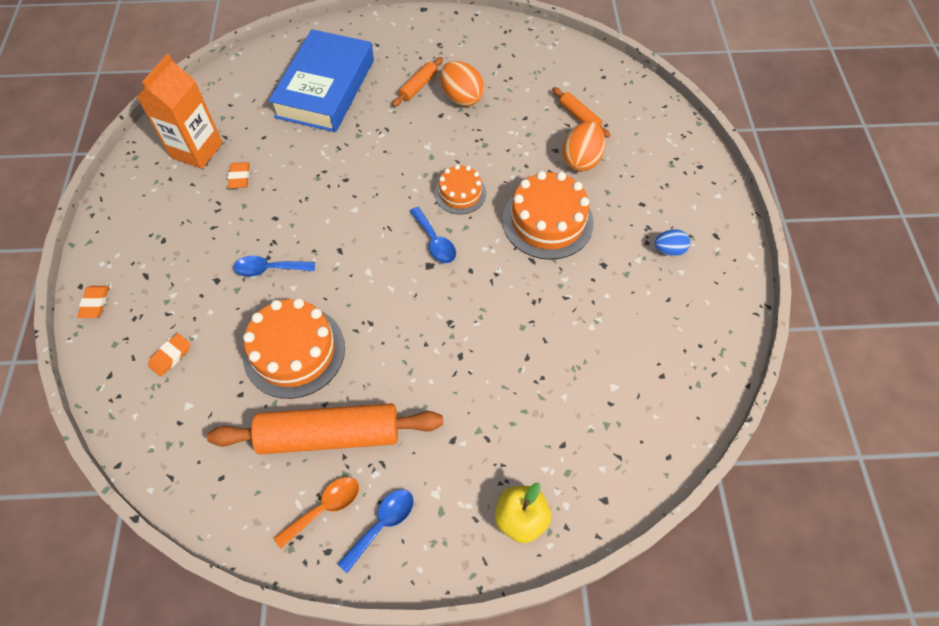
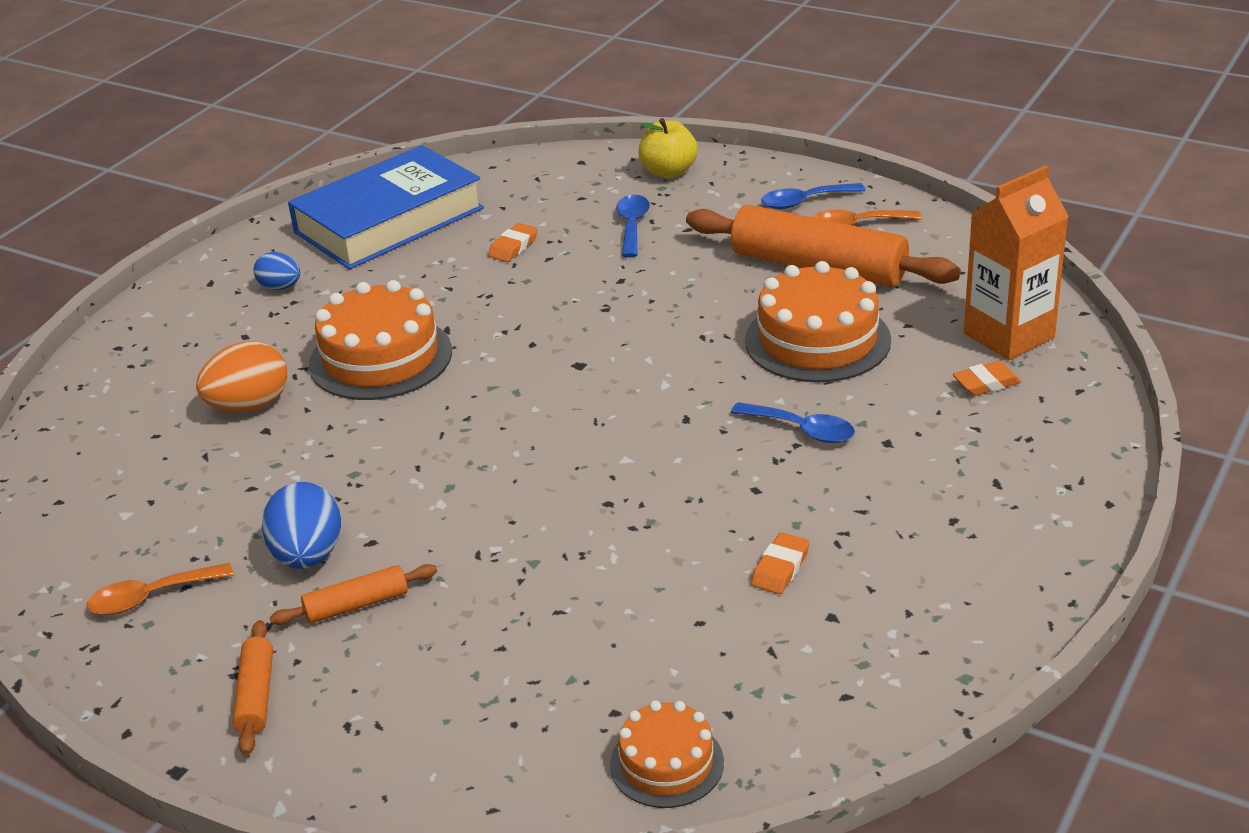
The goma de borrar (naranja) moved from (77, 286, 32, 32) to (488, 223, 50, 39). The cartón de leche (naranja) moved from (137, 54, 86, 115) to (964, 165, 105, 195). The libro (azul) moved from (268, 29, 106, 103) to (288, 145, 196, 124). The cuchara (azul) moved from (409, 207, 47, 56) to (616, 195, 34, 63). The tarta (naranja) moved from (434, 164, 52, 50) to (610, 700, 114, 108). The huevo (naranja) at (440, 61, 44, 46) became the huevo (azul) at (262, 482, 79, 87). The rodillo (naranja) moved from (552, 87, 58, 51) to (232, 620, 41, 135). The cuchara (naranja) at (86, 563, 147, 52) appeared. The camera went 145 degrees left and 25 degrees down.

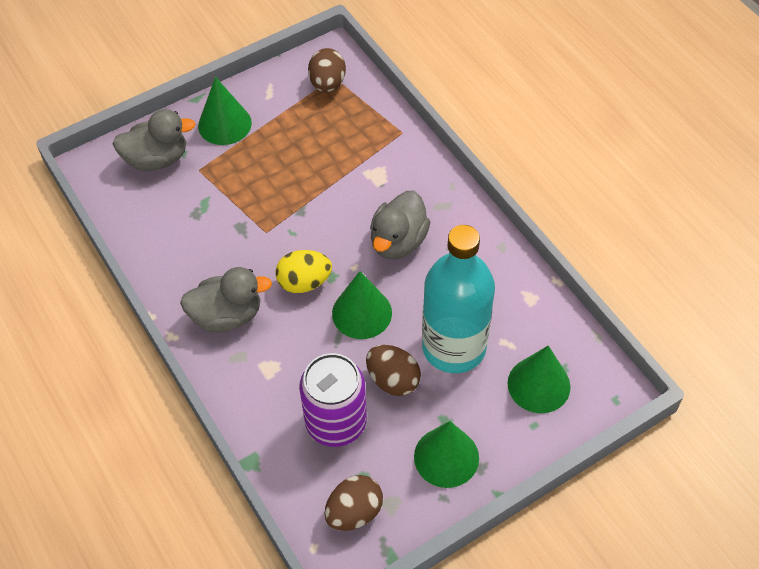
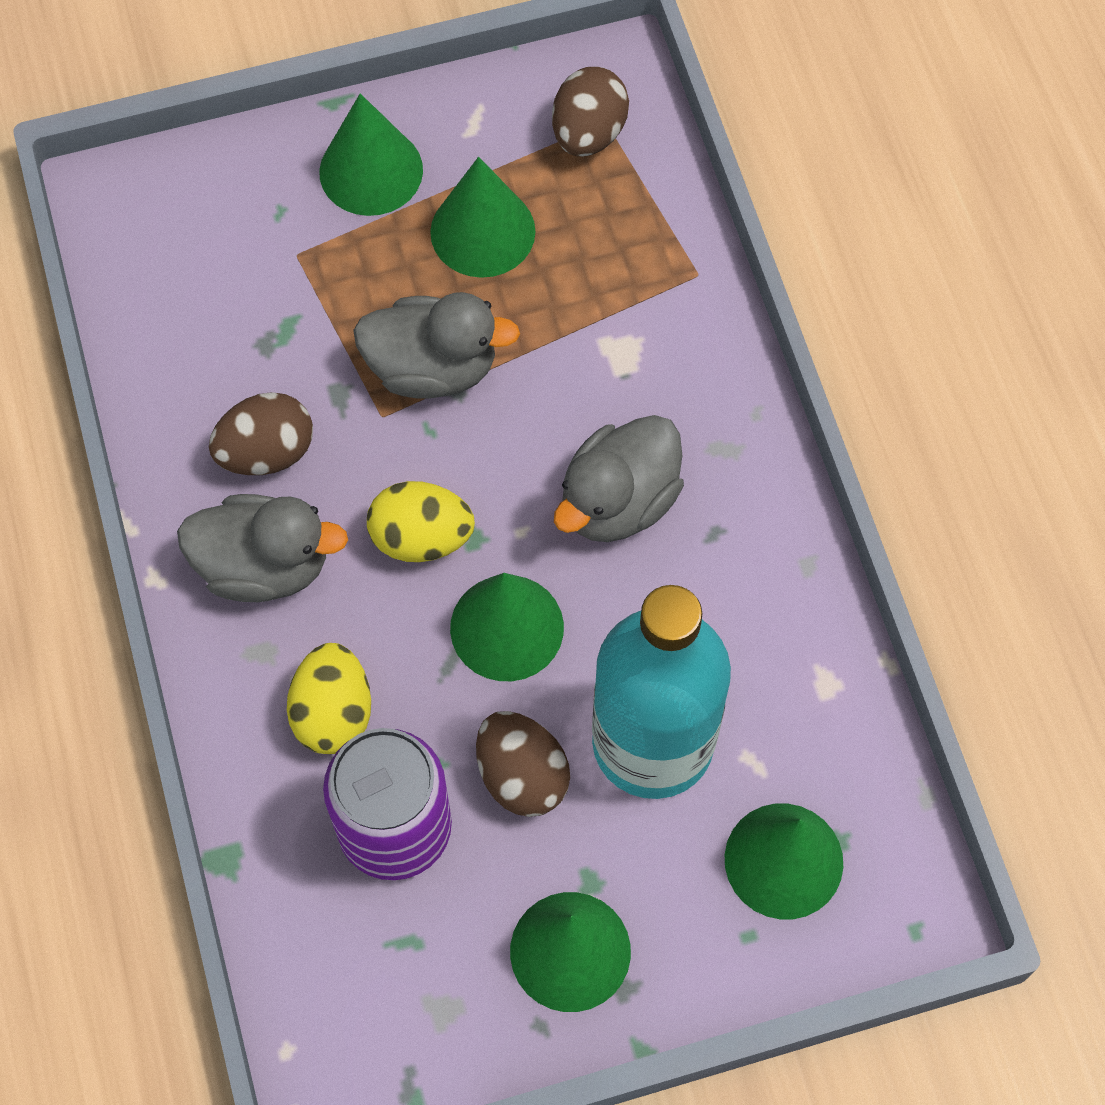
The pato (gris) moved from (112, 109, 83, 62) to (353, 292, 167, 107). The huevo (marrón) moved from (325, 475, 58, 56) to (209, 392, 104, 83). The huevo (amarillo) at (287, 643, 84, 111) appeared. The cono (verde) at (430, 157, 106, 121) appeared. The camera went 15 degrees right and 10 degrees up.

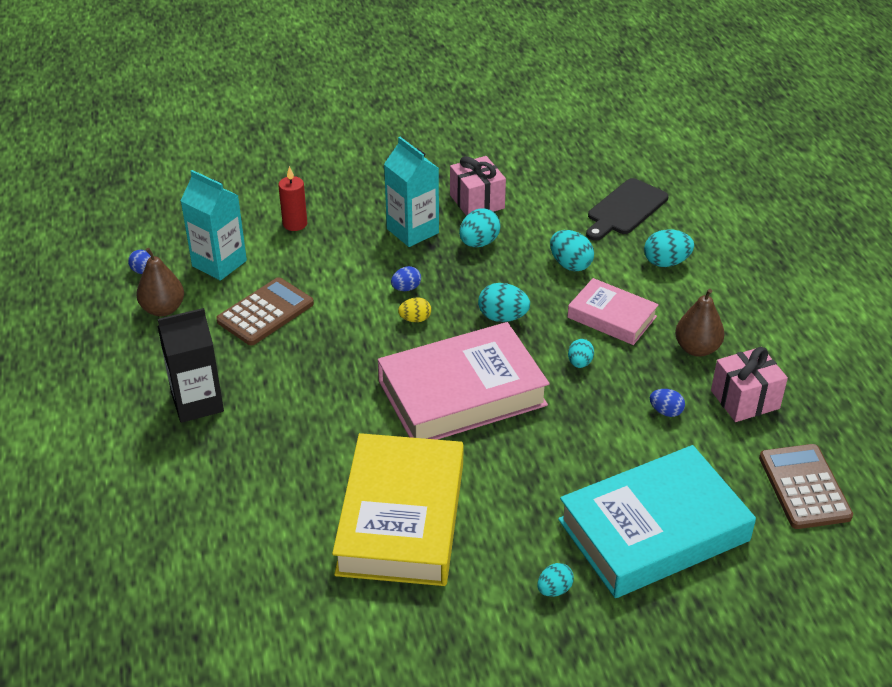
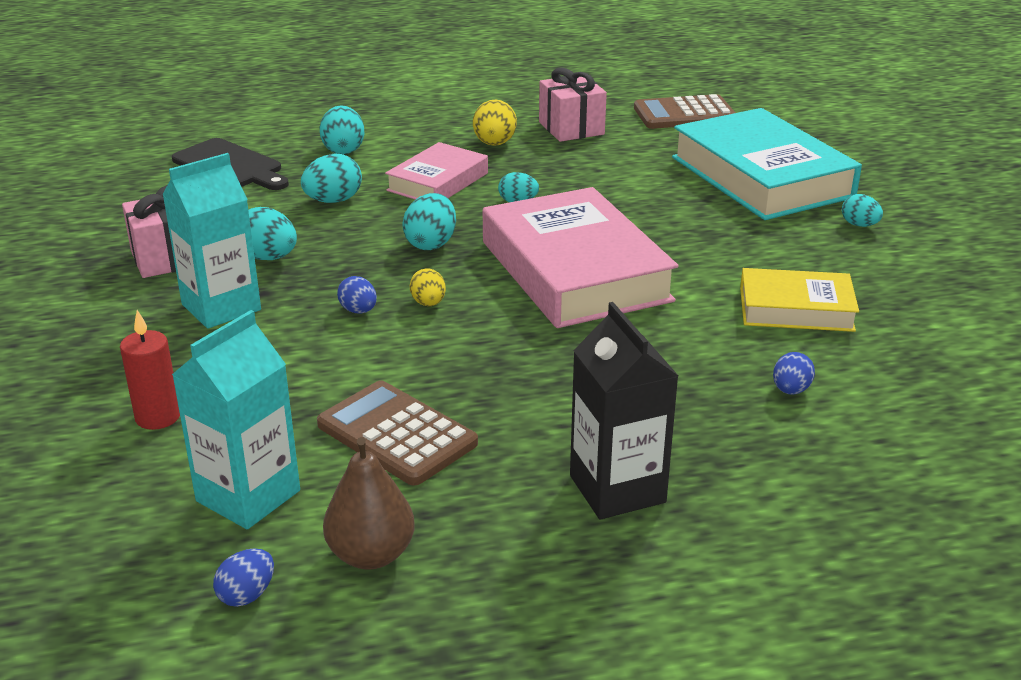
The libro (amarillo) at (332, 433, 132, 153) changed to 0.55 times the size. The huevo (azul) moved from (650, 389, 35, 28) to (773, 352, 42, 43). The pera (marrón) at (675, 289, 50, 68) was replaced by the huevo (amarillo) at (473, 100, 44, 46). The camera went 90 degrees left and 10 degrees down.

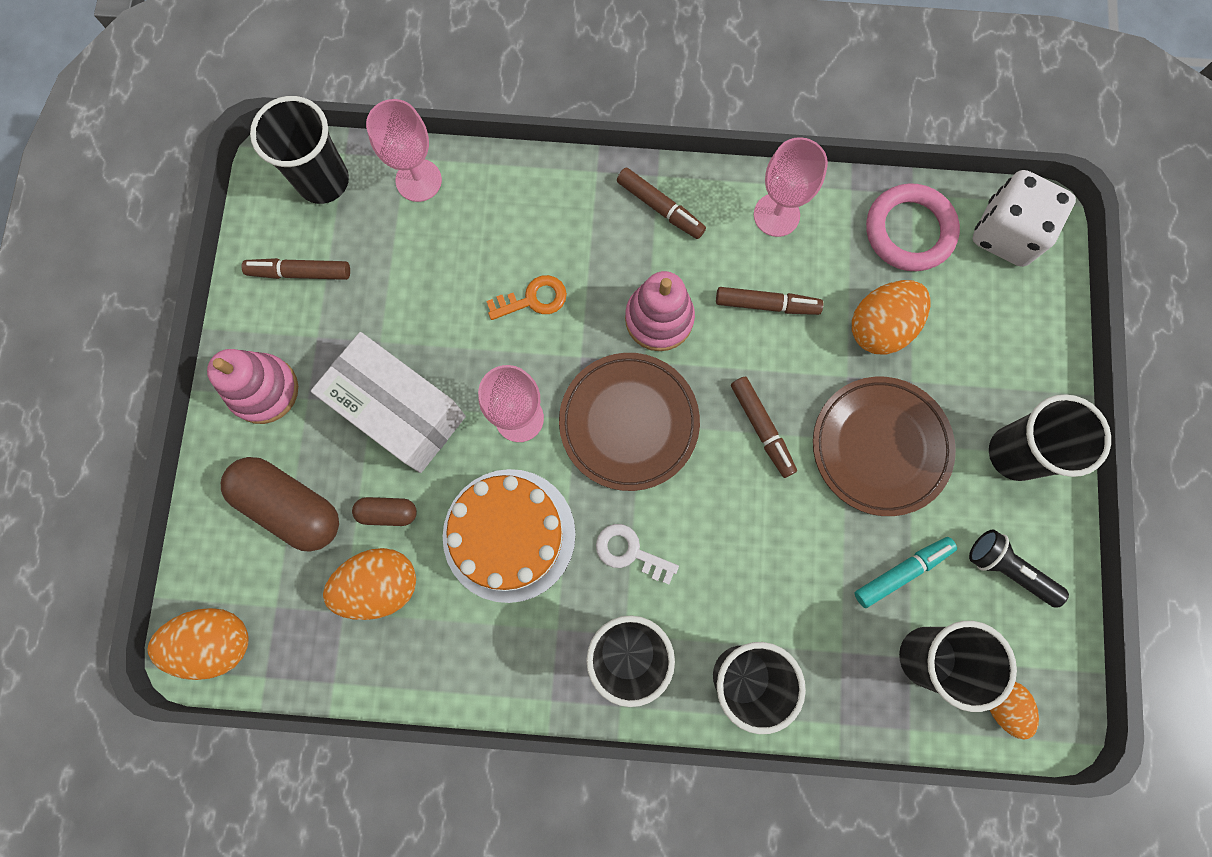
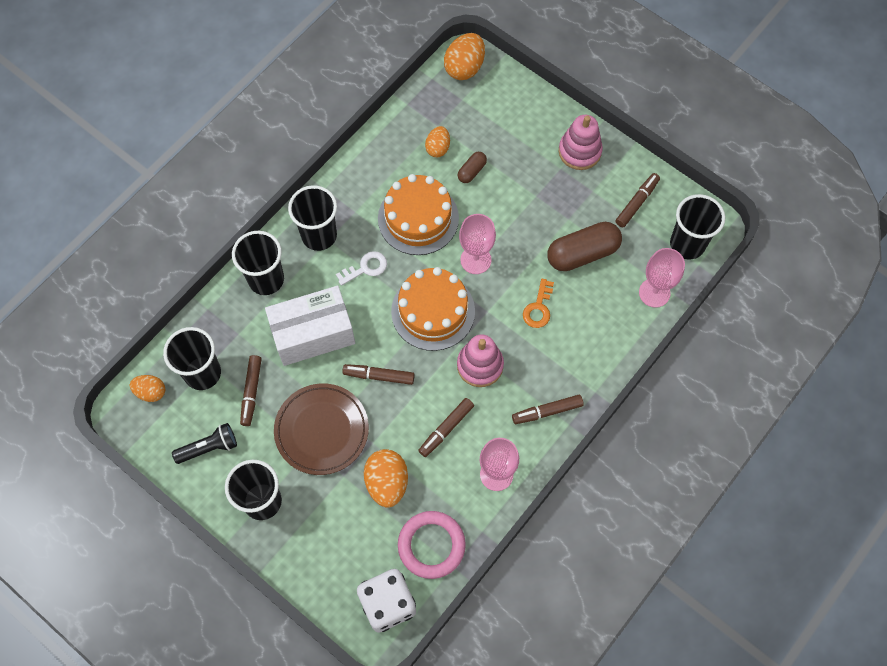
The cápsula (marrón) moved from (221, 457, 118, 95) to (547, 222, 75, 49). The caja (blanco) moved from (311, 332, 155, 141) to (265, 286, 90, 80). The huevo (naranja) at (323, 548, 93, 72) changed to 0.62 times the size. The plato (marrón) at (559, 353, 141, 138) was replaced by the tarta (naranja) at (391, 267, 84, 84). The rotulador (turquesa) at (855, 537, 102, 71) became the rotulador (marrón) at (240, 355, 22, 71). The camera went 125 degrees right and 10 degrees down.

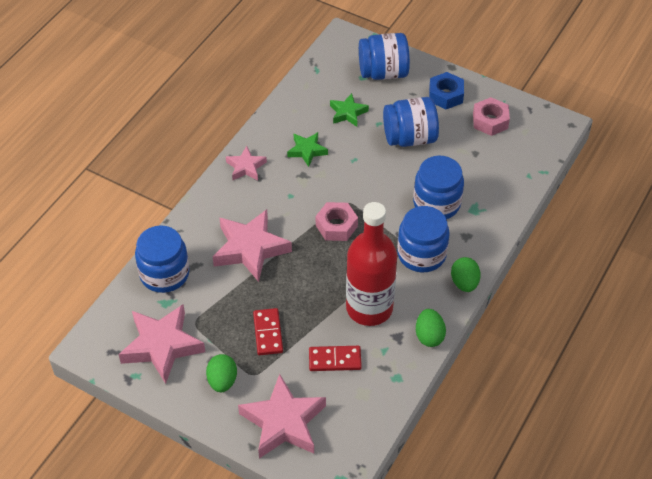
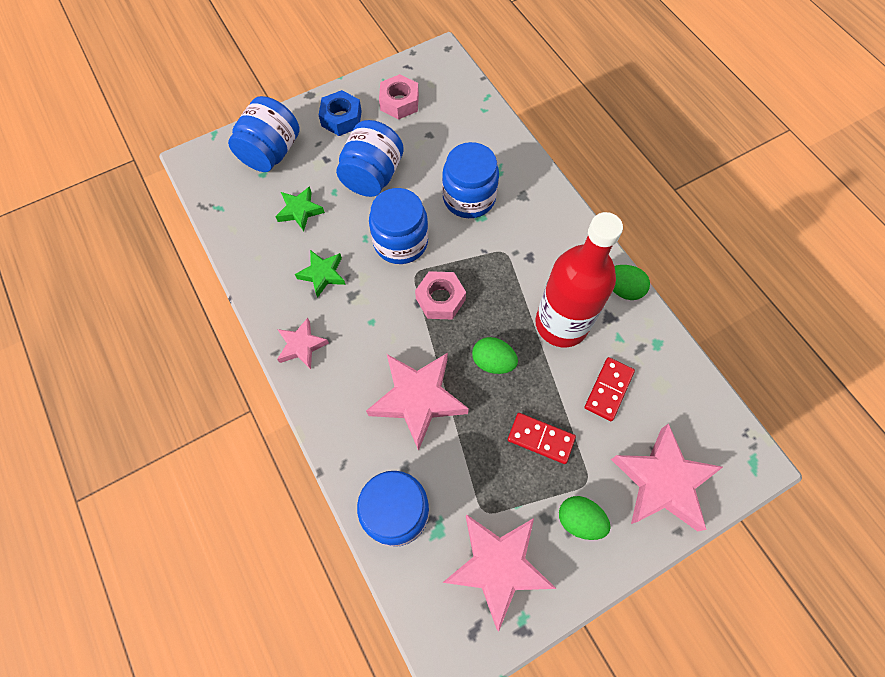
The tarro (azul) moved from (397, 206, 53, 66) to (369, 188, 59, 76). The huevo (verde) moved from (451, 257, 30, 35) to (472, 337, 46, 37). The camera went 60 degrees left and 15 degrees up.

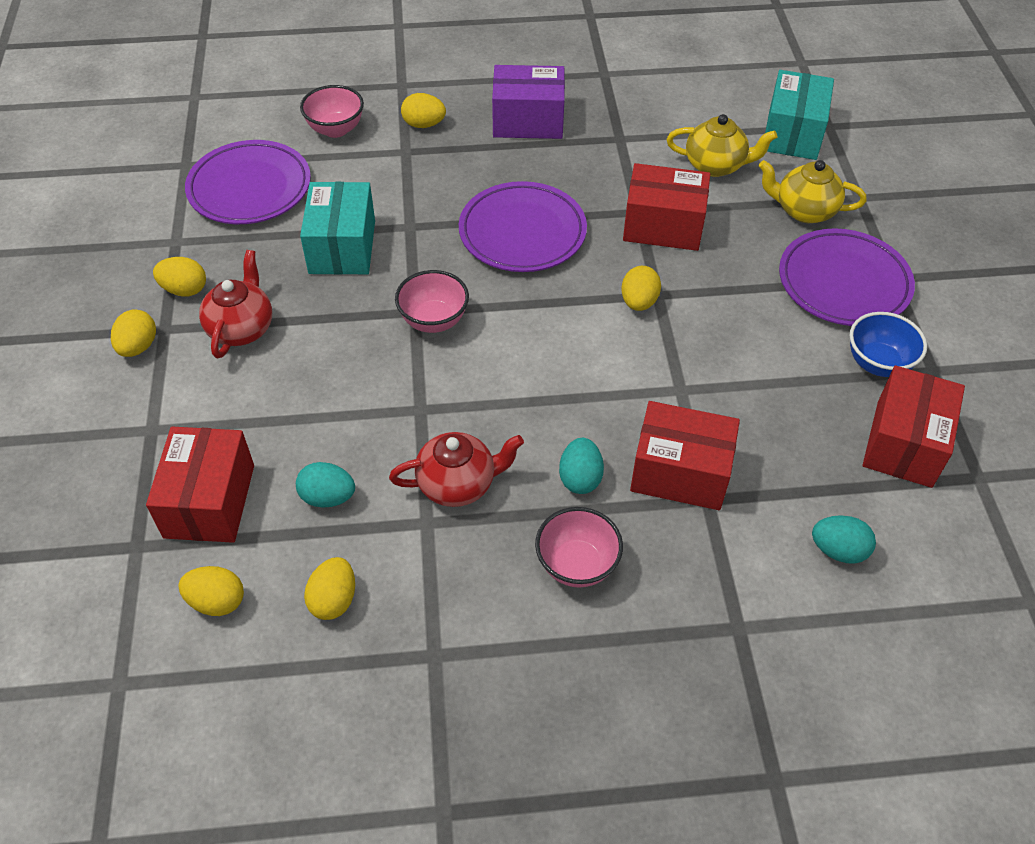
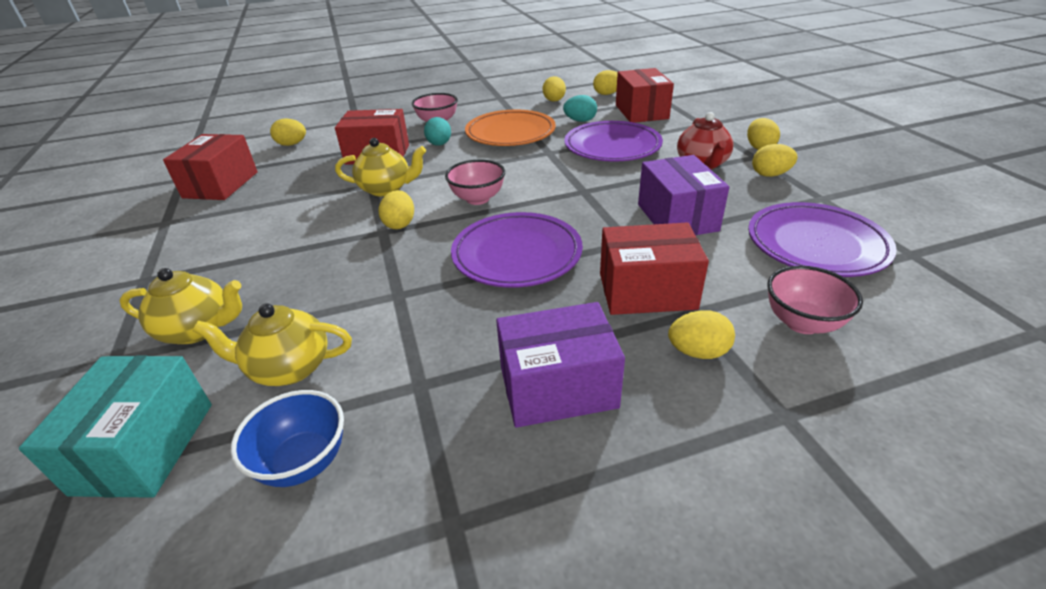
The caja (turquesa) at (300, 182, 75, 93) became the caja (morado) at (638, 155, 91, 81). The tetera (rojo) at (389, 432, 135, 75) was replaced by the plato (naranja) at (465, 110, 91, 36). The cuenco (rosa) moved from (395, 270, 74, 63) to (445, 159, 60, 46). The caja (rojo) moved from (623, 163, 87, 88) to (600, 222, 109, 93). The plato (morado) moved from (779, 228, 136, 98) to (564, 121, 99, 41). The huevo (turquesa) at (812, 515, 64, 49) became the huevo (amarillo) at (270, 118, 36, 28). The cuenco (azul) moved from (850, 312, 77, 65) to (230, 390, 114, 97). The tetera (amarillo) at (335, 138, 91, 58) appeared. The camera went 170 degrees right and 15 degrees down.

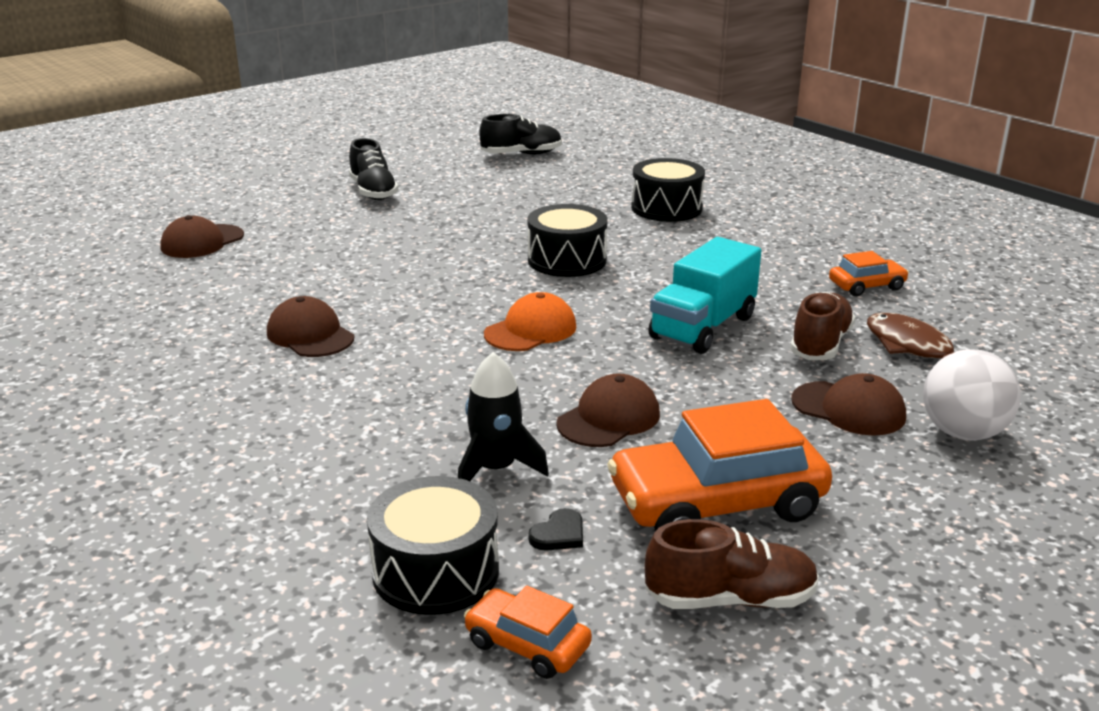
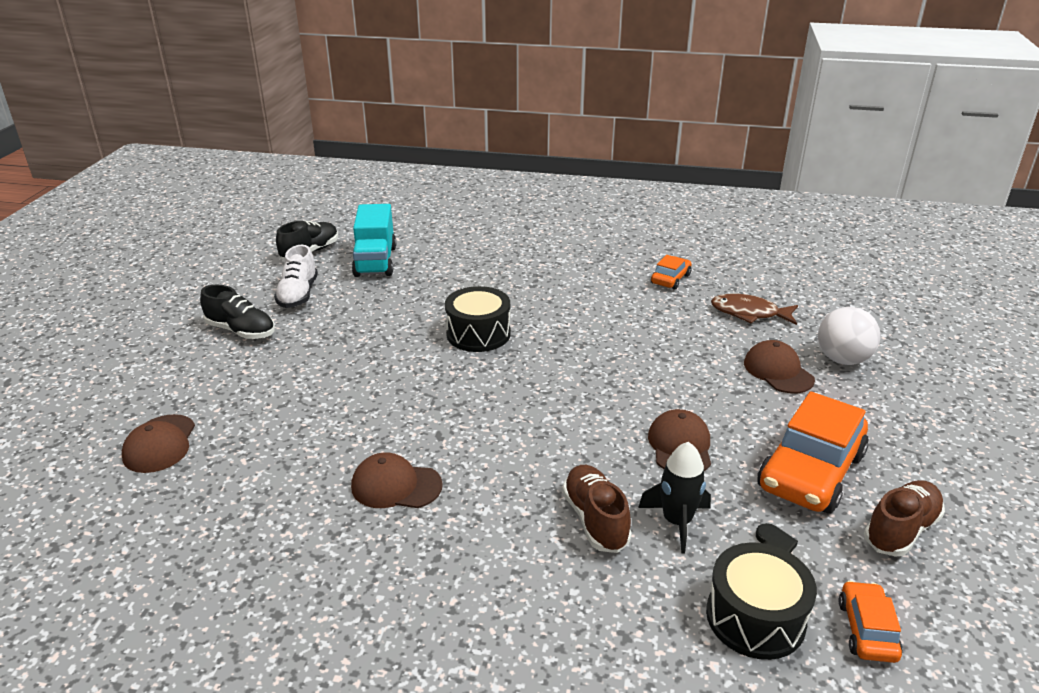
The coche (naranja) at (464, 586, 128, 93) turned 105 degrees clockwise. The gorra (naranja) at (484, 292, 92, 59) disappeared. The tambor (negro) at (631, 158, 74, 64) disappeared. The camión (turquesa) moved from (648, 237, 113, 117) to (352, 204, 44, 73). The zapato (marrón) moved from (790, 292, 65, 68) to (562, 465, 70, 88). The gorra (marrón) at (791, 373, 115, 63) turned 105 degrees counterclockwise. The zapato (blanco) at (274, 245, 44, 63) appeared. The camera went 40 degrees left and 5 degrees up.

